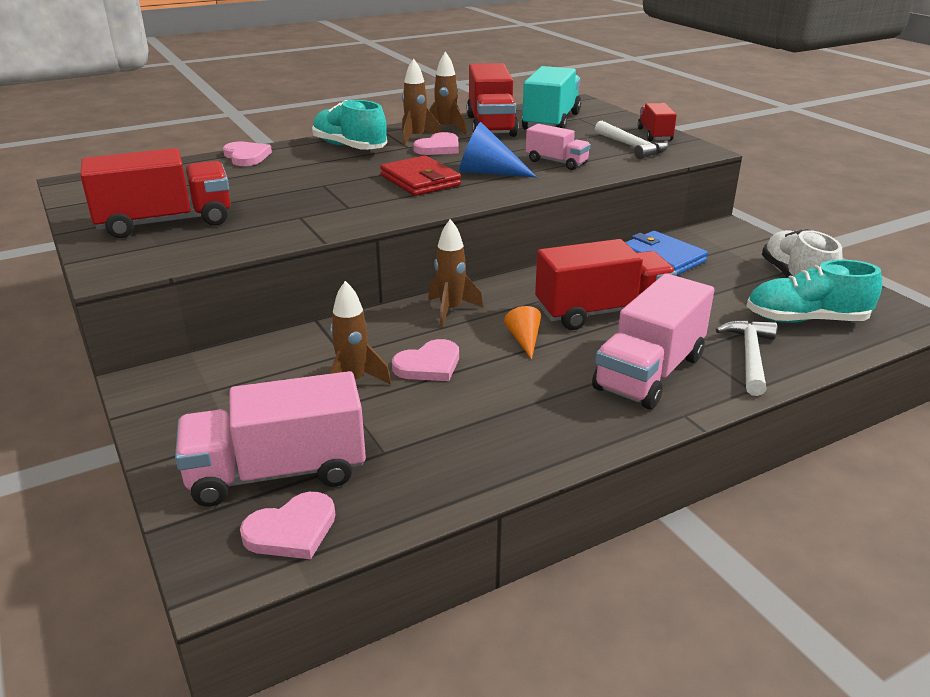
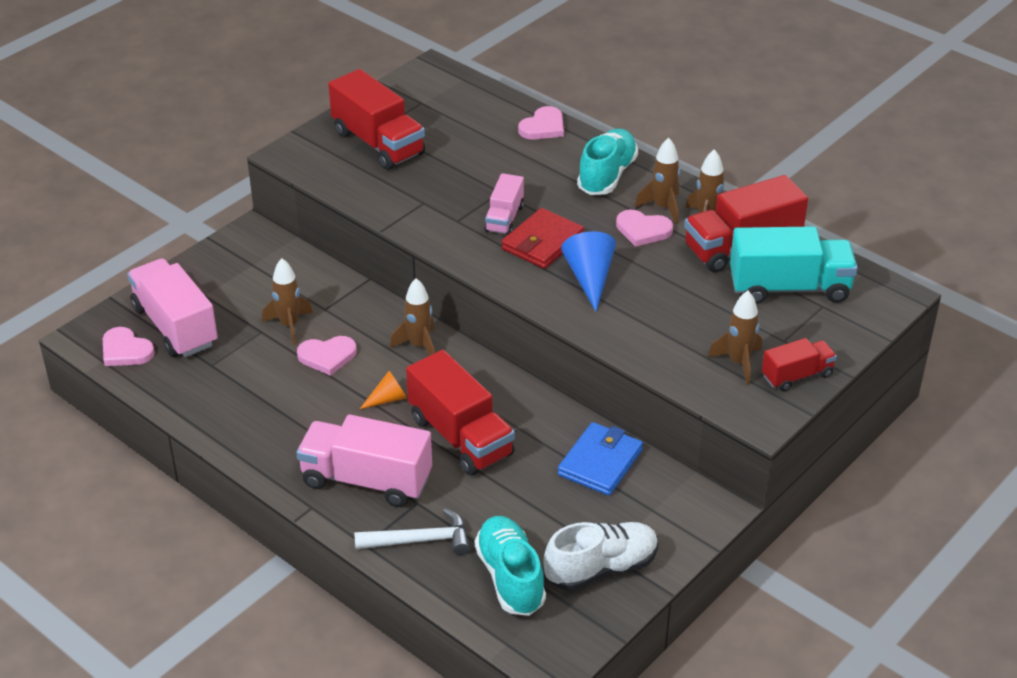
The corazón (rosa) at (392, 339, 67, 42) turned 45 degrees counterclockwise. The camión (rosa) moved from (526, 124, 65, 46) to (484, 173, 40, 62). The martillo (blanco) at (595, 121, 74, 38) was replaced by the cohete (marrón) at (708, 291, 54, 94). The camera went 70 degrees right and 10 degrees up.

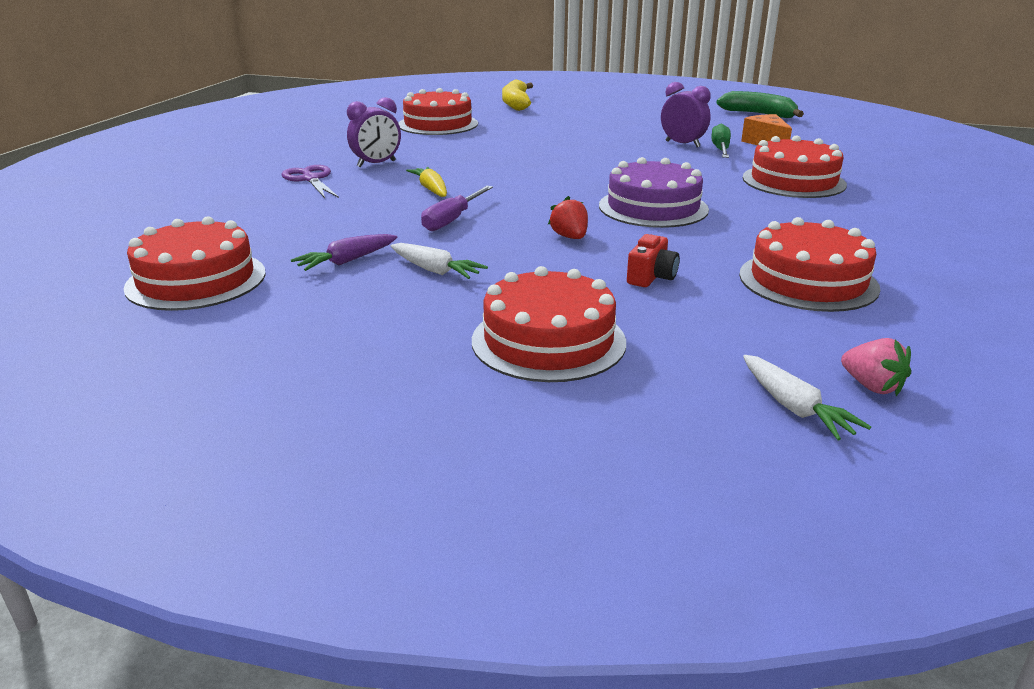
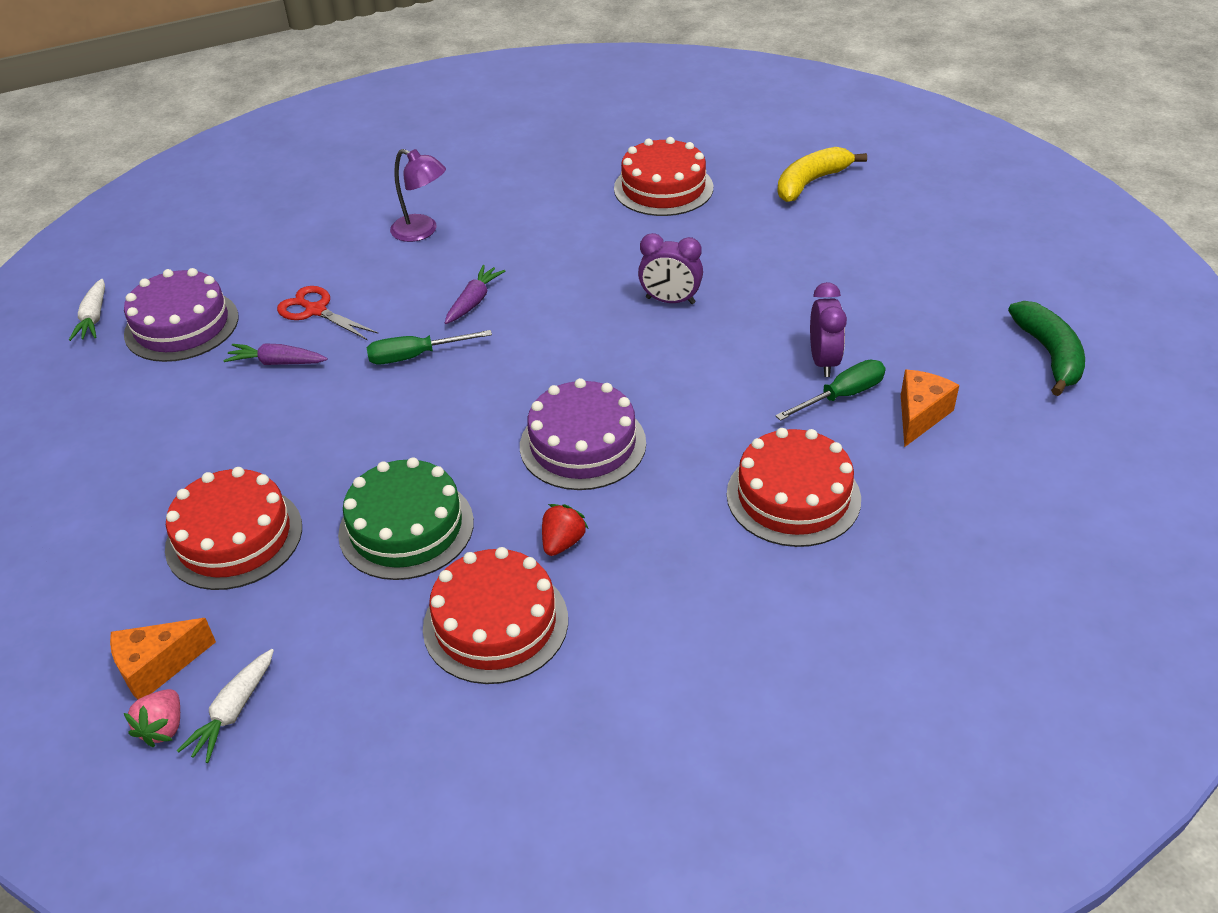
The tarta (rojo) at (124, 216, 142, 95) became the tarta (morado) at (124, 268, 115, 94). The tijeras (morado) at (281, 165, 58, 33) was replaced by the lámpara (morado) at (390, 149, 56, 93). The despertador (morado) moved from (347, 97, 54, 70) to (638, 233, 65, 71). The zanahoria (blanco) moved from (391, 243, 97, 36) to (69, 279, 36, 62). The zanahoria (amarillo) at (406, 167, 41, 30) became the zanahoria (morado) at (445, 265, 60, 59). The destornillador (morado) at (421, 186, 72, 45) became the destornillador (verde) at (367, 330, 125, 34). The fresa (rojo) moved from (548, 196, 40, 43) to (542, 504, 47, 52). The cámara (rojo) at (627, 234, 53, 53) was replaced by the tarta (verde) at (338, 457, 136, 123). The fresa (rosa) moved from (841, 338, 70, 58) to (124, 689, 56, 58). The queso (naranja) at (110, 618, 106, 82) appeared. The tijeras (rojo) at (277, 286, 101, 54) appeared. The camera went 50 degrees right and 15 degrees up.

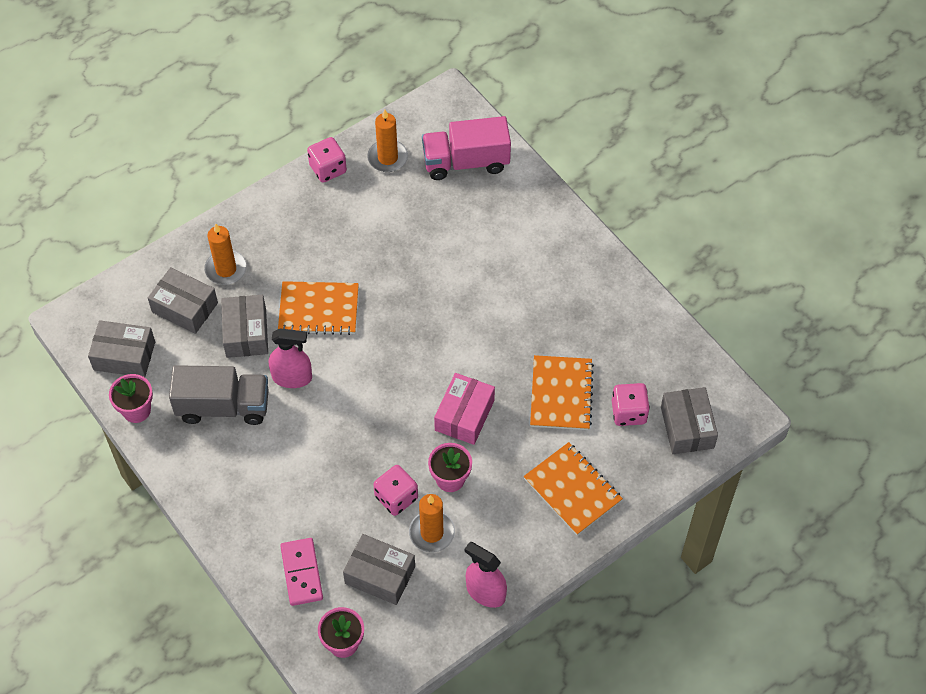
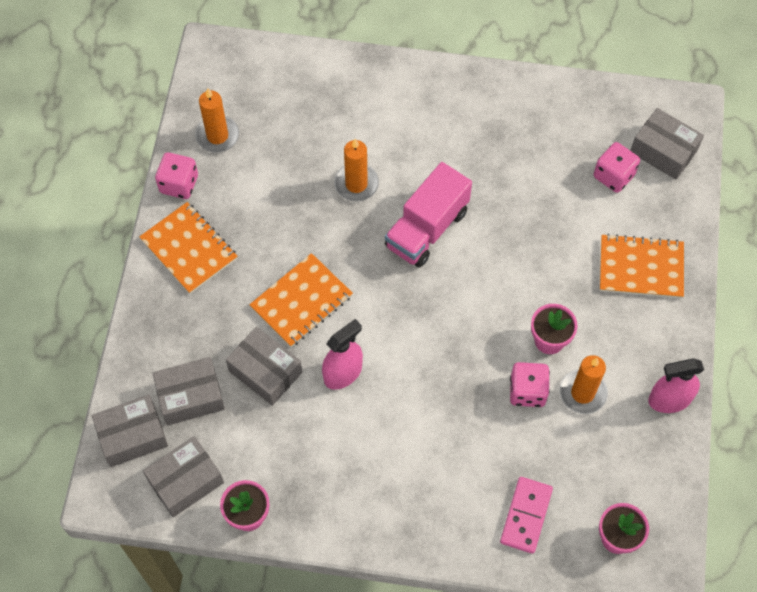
The camión (gris) at (169, 365, 100, 60) disappeared. The vela (naranja) moved from (204, 224, 43, 61) to (334, 139, 45, 63). The ficha de dominó (rosa) at (280, 538, 43, 68) turned 75 degrees clockwise. The caja (gris) moved from (343, 534, 72, 71) to (92, 395, 76, 72). The camión (rosa) moved from (422, 116, 89, 64) to (385, 162, 87, 106). The caja (rosa) at (434, 373, 61, 72) disappeared. The cuaderno (naranja) moved from (530, 355, 64, 75) to (139, 202, 99, 92). The camera went 45 degrees left and 5 degrees up.

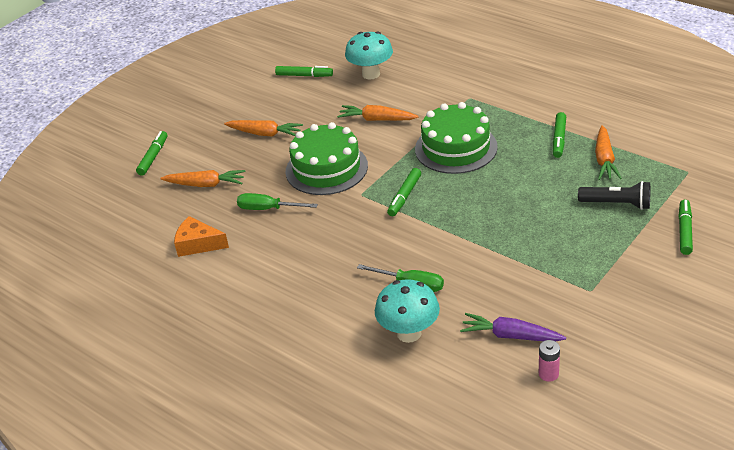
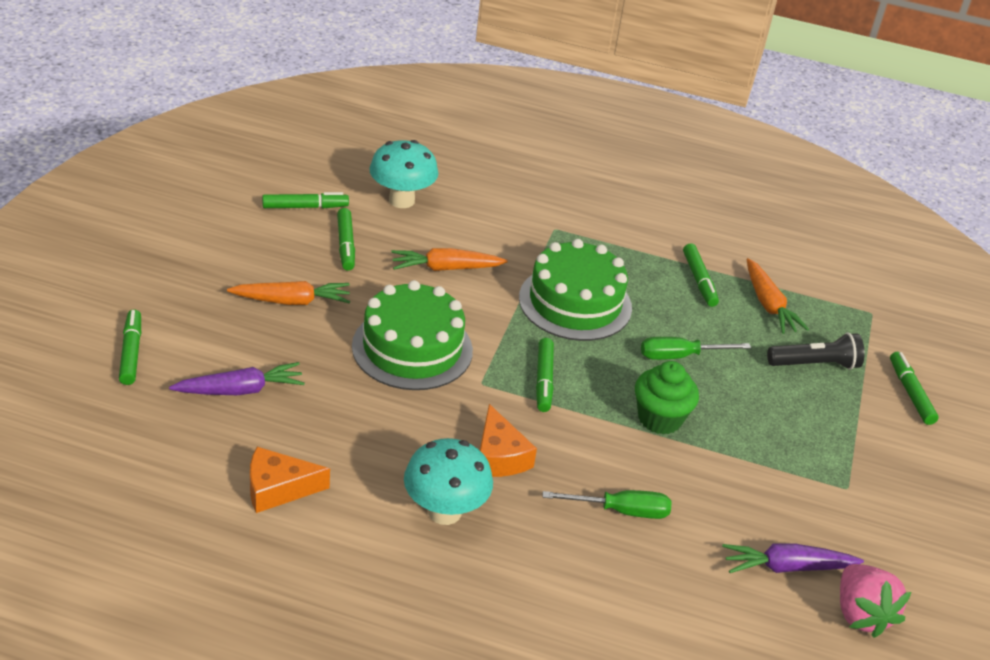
The zanahoria (naranja) at (160, 170, 85, 17) became the zanahoria (morado) at (169, 362, 136, 33). The destornillador (verde) moved from (237, 193, 81, 17) to (641, 337, 110, 23). The seta (turquesa) moved from (375, 279, 65, 64) to (404, 438, 89, 87). The pila (rosa) at (539, 340, 21, 42) was replaced by the fresa (rosa) at (840, 564, 71, 74). The rotulador (verde) at (337, 208, 18, 63) appeared. The queso (naranja) at (480, 404, 57, 73) appeared. The magdalena (verde) at (635, 361, 64, 74) appeared. The camera went 30 degrees left and 0 degrees up.

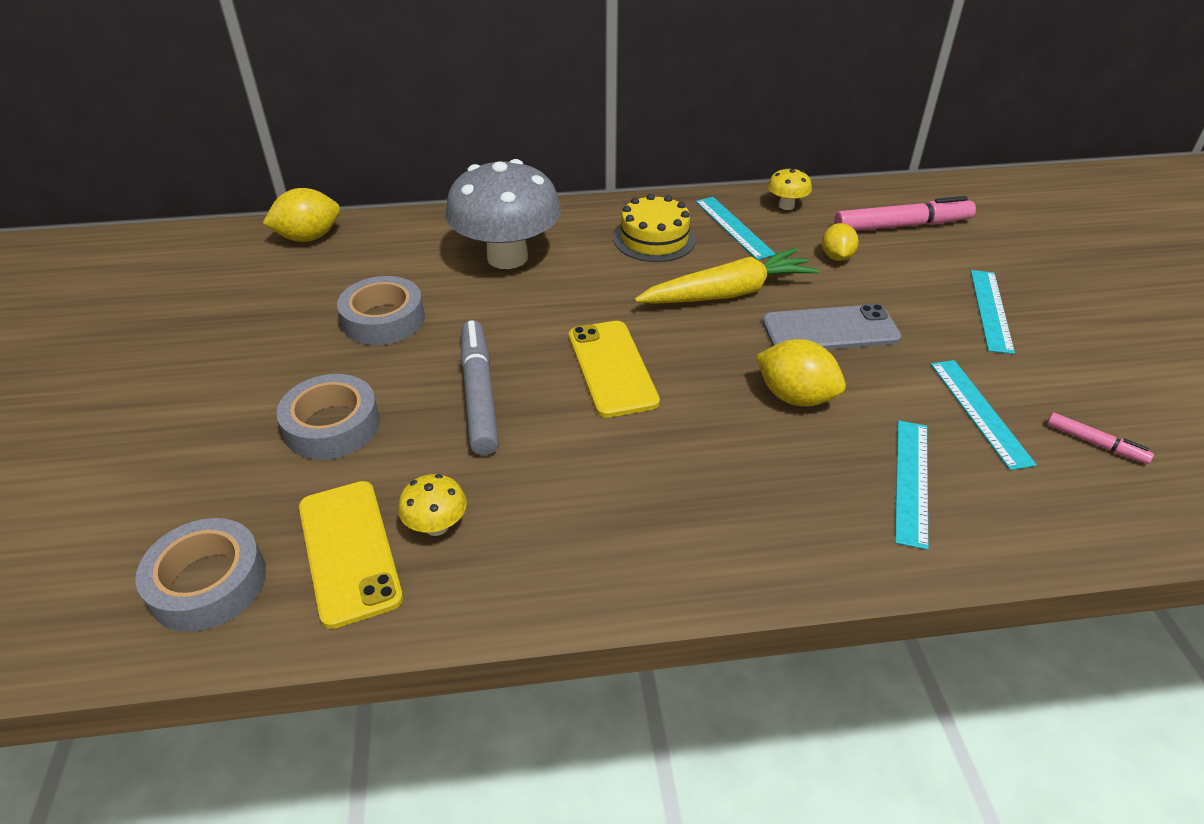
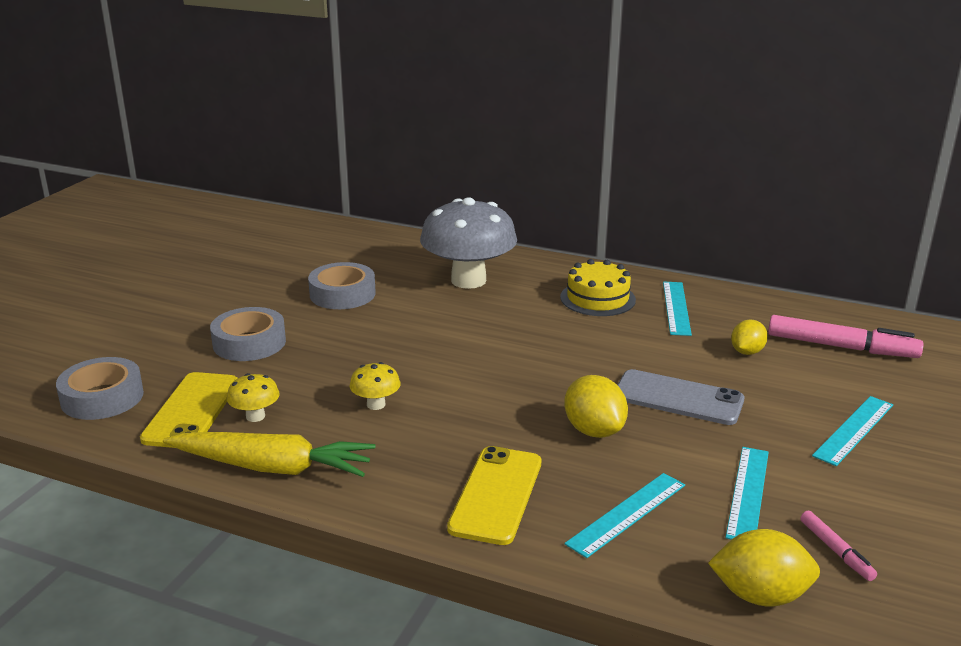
The limón (amarillo) moved from (263, 188, 77, 54) to (708, 529, 112, 78). The rotulador (gris) at (461, 320, 38, 135) disappeared. The móvil (amarillo) moved from (569, 321, 91, 97) to (447, 446, 94, 99). The zanahoria (amarillo) moved from (634, 248, 185, 56) to (163, 432, 213, 45). The seta (amarillo) moved from (768, 167, 44, 43) to (349, 362, 52, 48). The camera went 30 degrees right and 15 degrees down.

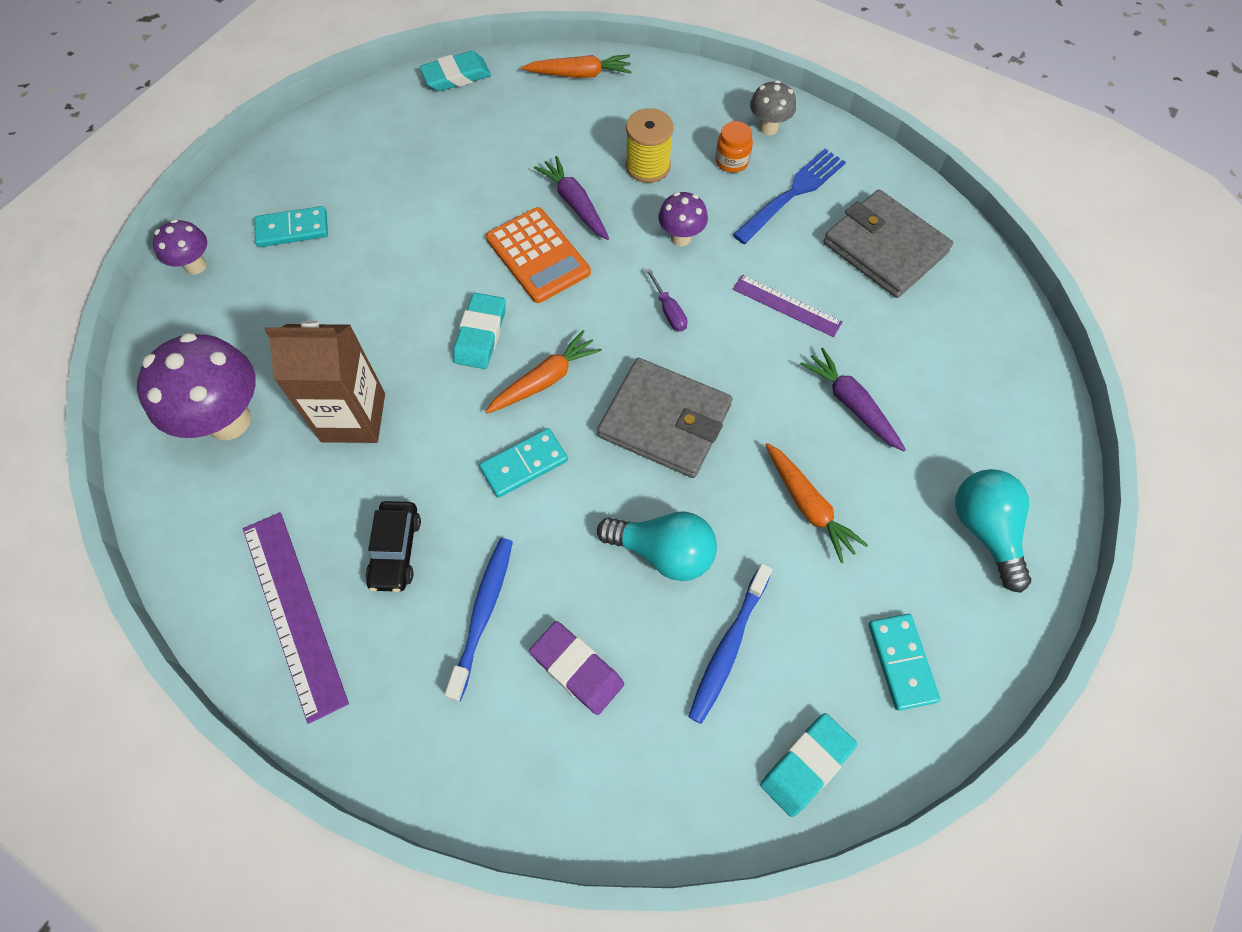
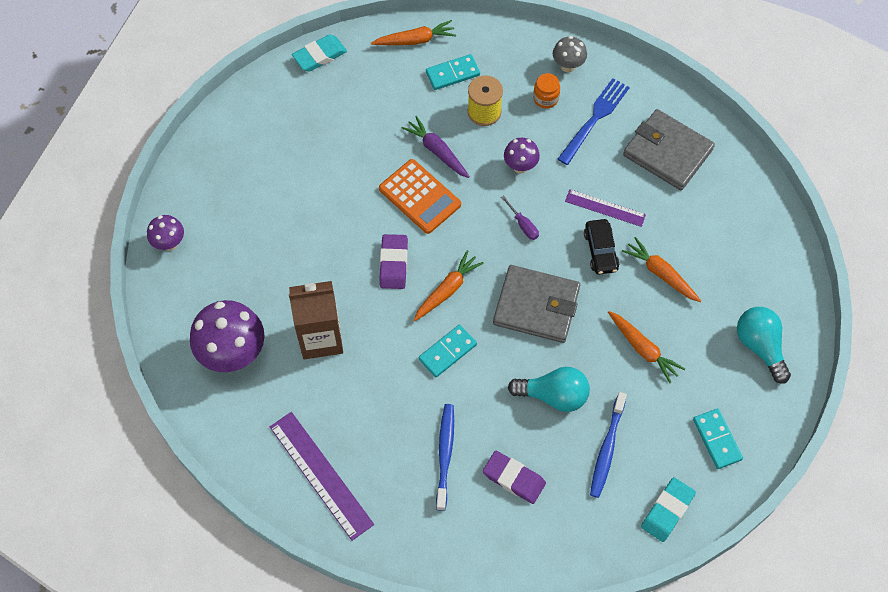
The ficha de dominó (turquesa) moved from (254, 206, 74, 41) to (426, 54, 54, 36). The coche (negro) moved from (366, 501, 55, 91) to (584, 219, 36, 56). The goma de borrar (turquesa) at (453, 293, 53, 76) became the goma de borrar (morado) at (380, 234, 28, 55). The zanahoria (morado) at (800, 348, 106, 103) became the zanahoria (naranja) at (622, 237, 79, 65). The camera went 10 degrees left and 0 degrees up.

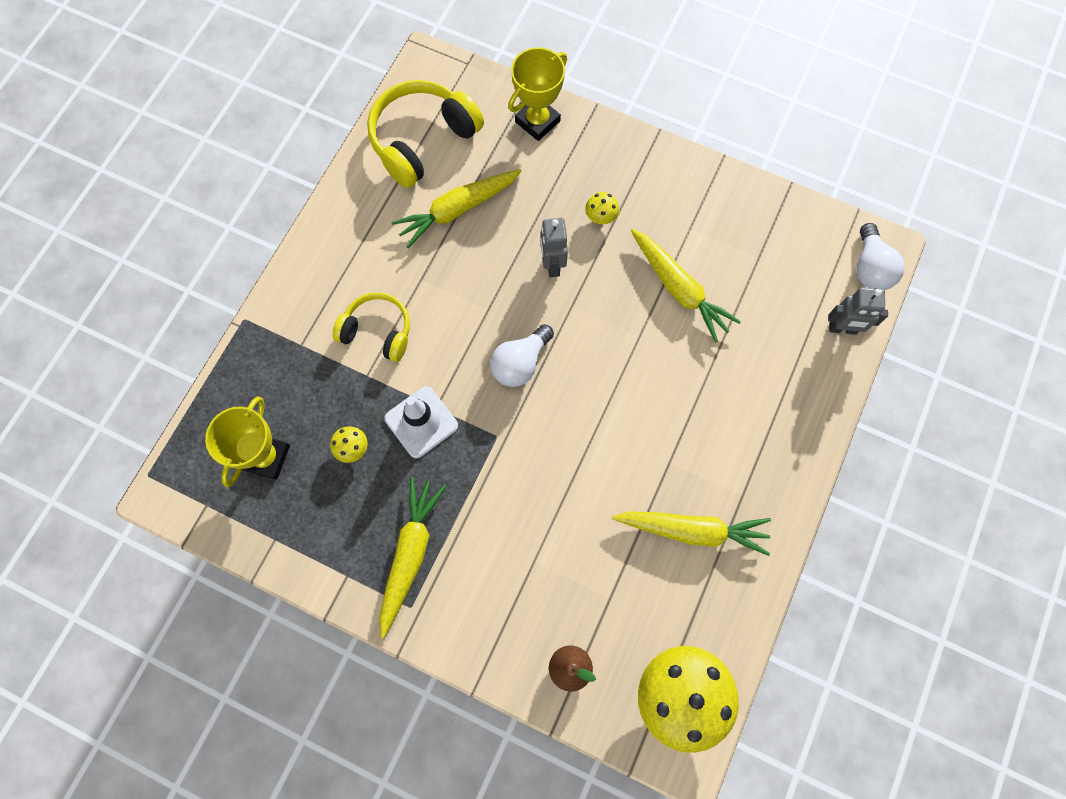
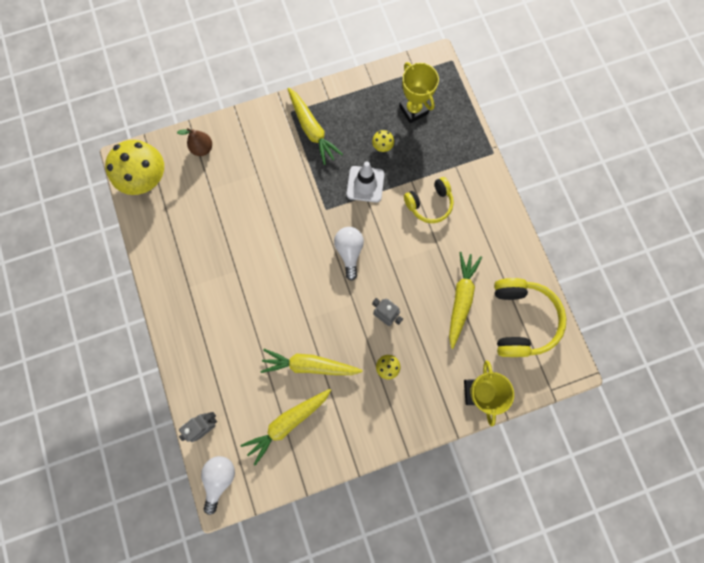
The zanahoria (amarillo) moved from (612, 511, 159, 45) to (241, 389, 90, 77). The bombilla (blanco) at (857, 223, 48, 67) turned 60 degrees clockwise. The camera went 135 degrees right and 5 degrees up.

